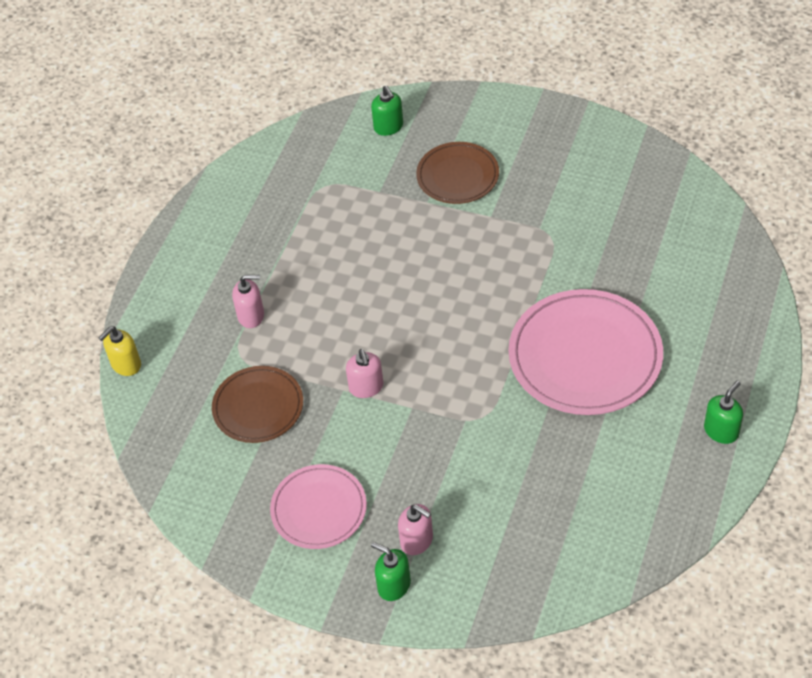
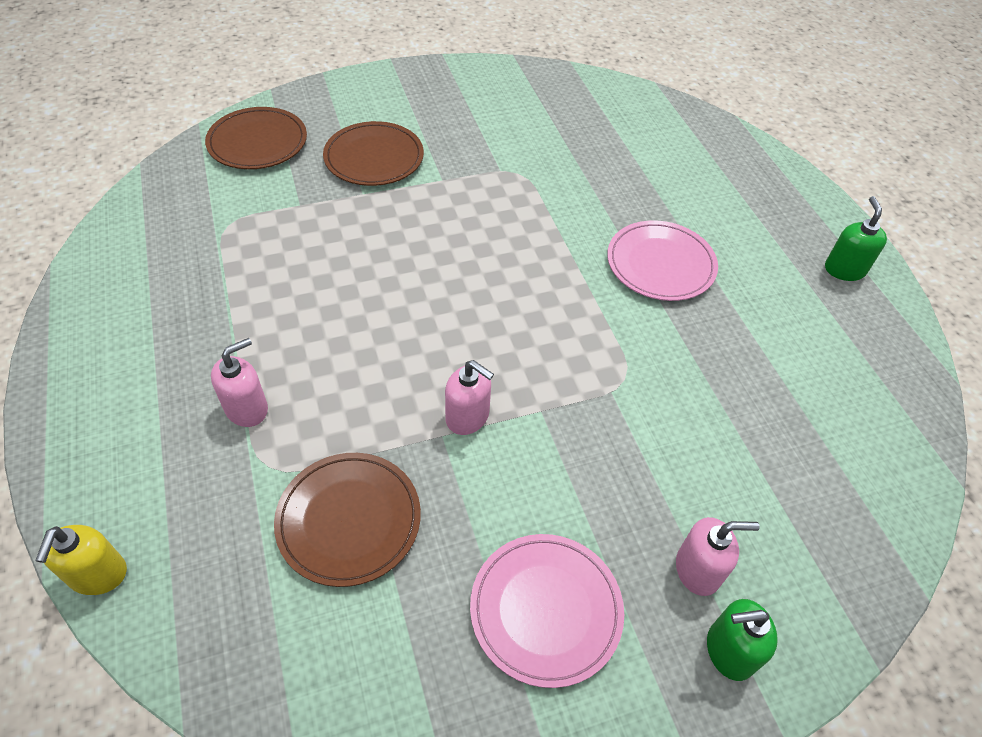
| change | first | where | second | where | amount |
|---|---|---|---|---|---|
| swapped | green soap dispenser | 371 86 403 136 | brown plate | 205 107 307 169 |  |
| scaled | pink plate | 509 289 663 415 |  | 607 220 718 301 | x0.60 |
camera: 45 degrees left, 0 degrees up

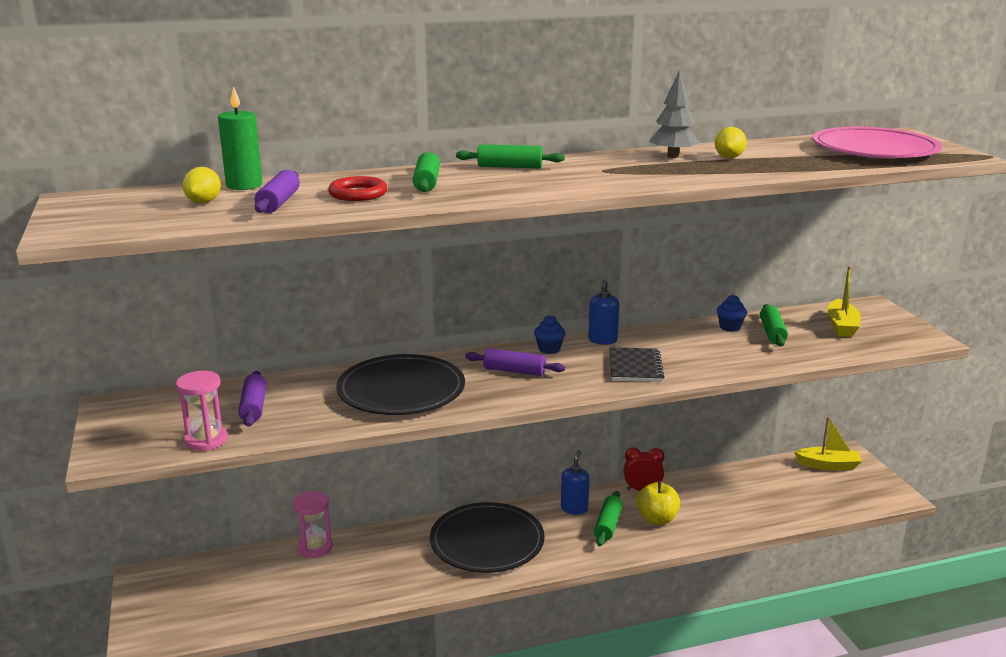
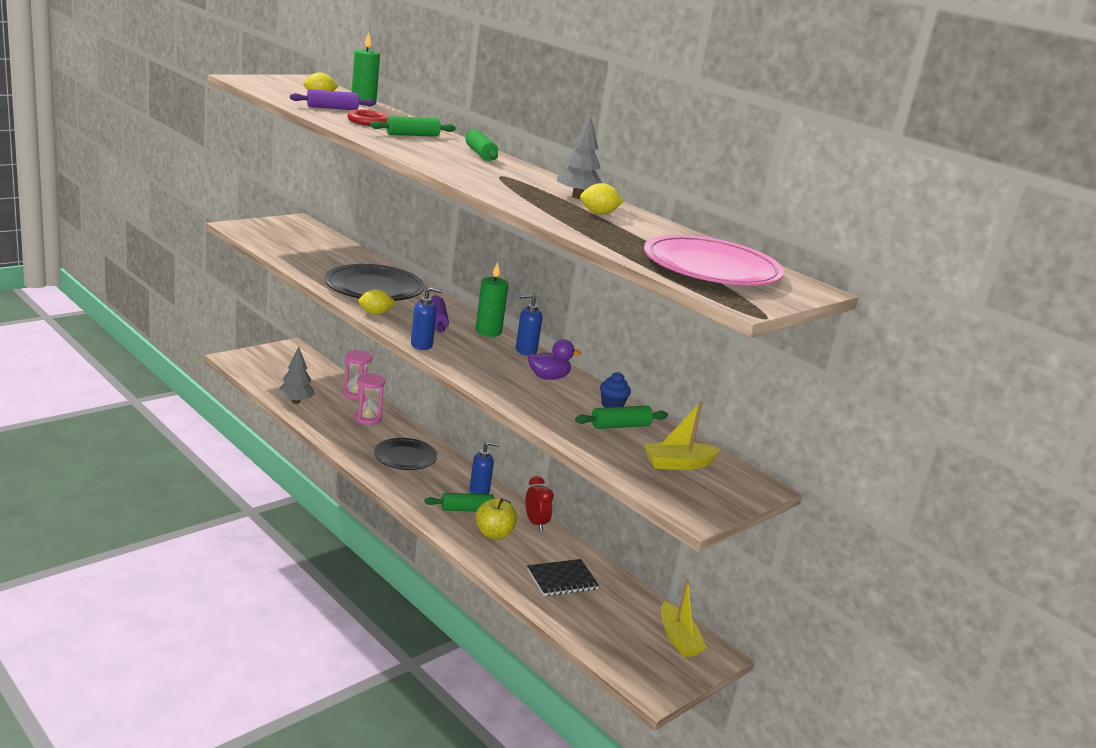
| change | first | where | second | where | amount |
|---|---|---|---|---|---|
| gone | purple rolling pin | 238 371 266 427 |  |  |  |
| new |  |  | grey tree | 278 347 315 404 |  |
| new |  |  | yellow lemon | 358 289 396 315 |  |
| new |  |  | blue soap dispenser | 411 287 443 350 |  |
| new |  |  | purple duck | 528 339 581 380 |  |
| shifted | pink hourglass | 176 371 228 451 |  | 354 373 385 425 |  |
| shifted | black notebook | 609 347 665 382 |  | 527 559 599 596 |  |
| swapped | blue cupcake | 534 315 566 354 | green candle | 475 262 509 337 |  |
| scaled | black plate | 430 502 545 573 |  | 374 438 437 470 | x0.65 |
camera: 60 degrees right, 0 degrees up

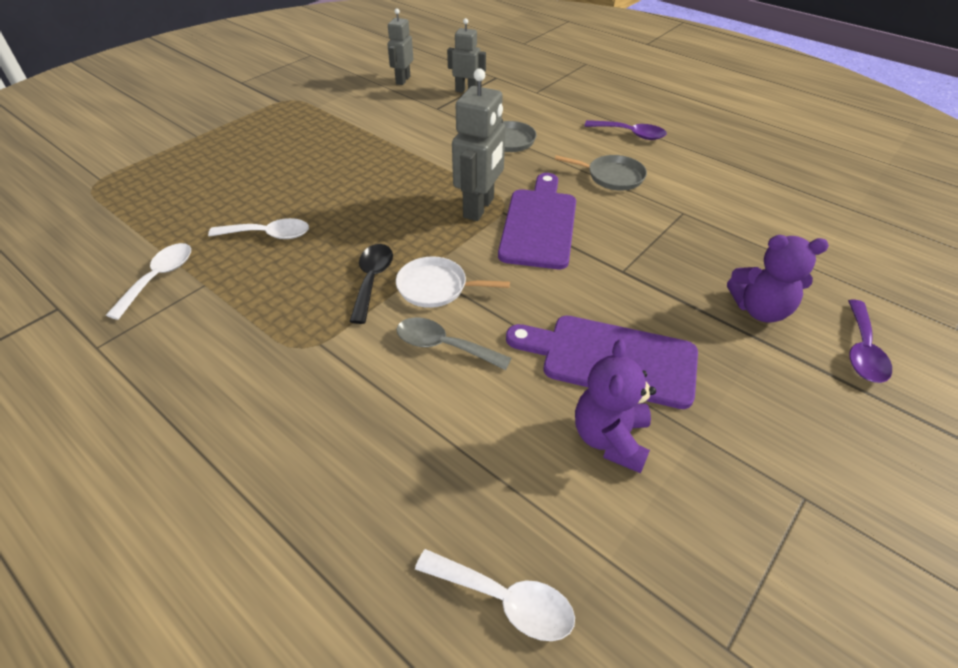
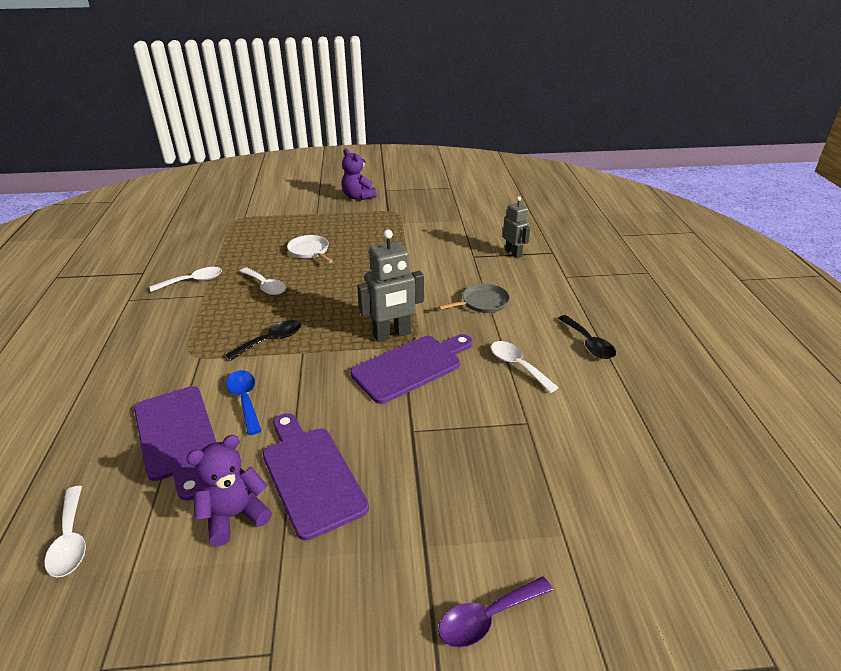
| change | first | where | second | where | amount |
|---|---|---|---|---|---|
| gone | grey robot | 387 8 413 85 |  |  |  |
| new |  |  | purple cutting board | 134 386 216 501 |  |
| shifted | white pan | 396 256 510 308 |  | 287 235 333 263 |  |
| shifted | purple teddy bear | 727 235 829 323 |  | 341 149 377 200 |  |
| swapped | grey pan | 555 155 647 191 | white spoon | 491 341 559 393 |  |
| repainted | grey spoon | 396 317 512 370 | blue spoon | 226 370 261 435 |  |
| repainted | purple spoon | 584 120 667 140 | black spoon | 558 315 616 359 |  |
camera: 45 degrees right, 10 degrees down

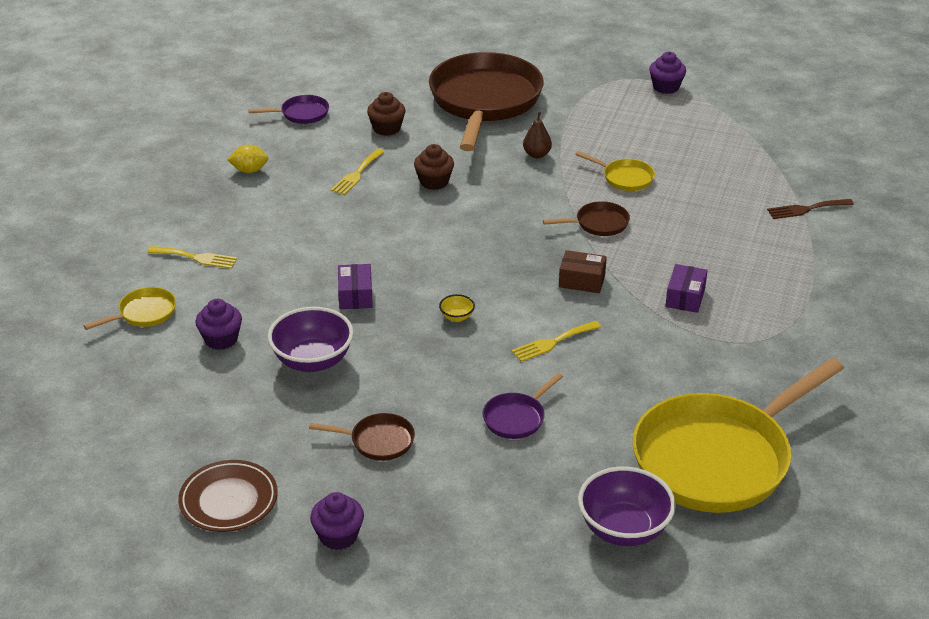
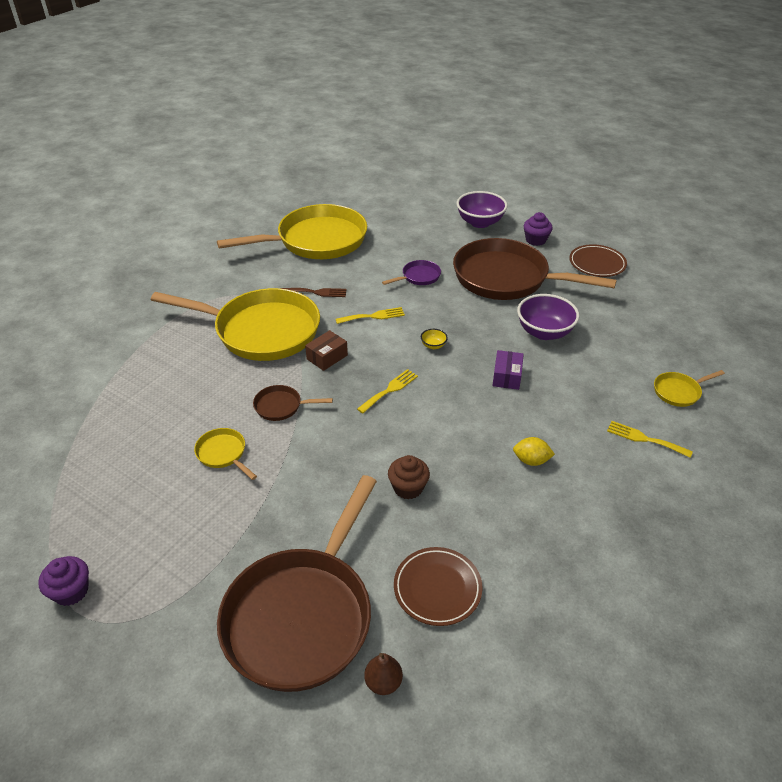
| change | first | where | second | where | amount |
|---|---|---|---|---|---|
| gone | purple cupcake | 195 299 242 350 |  |  |  |
| gone | purple pan | 249 95 329 124 |  |  |  |
| shifted | yellow lemon | 227 145 268 173 |  | 513 437 555 466 |  |
| shifted | yellow fork | 331 149 385 195 |  | 357 369 418 413 |  |
| shifted | brown pear | 523 112 552 158 |  | 364 653 403 695 |  |
| shifted | purple bowl | 578 467 676 546 |  | 457 191 508 228 |  |
| shifted | brown fork | 767 199 854 219 |  | 280 288 347 297 |  |
| swapped | brown cupcake | 367 92 406 136 | brown plate | 394 547 482 626 |  |
| swapped | purple box | 666 264 708 313 | yellow pan | 151 288 320 361 |  |
| rotated | brown box | 559 250 607 293 |  | 305 330 348 371 | 75 degrees counterclockwise |
| scaled | brown pan | 309 413 415 461 |  | 453 238 617 300 | x2.44 |
camera: 165 degrees left, 5 degrees up

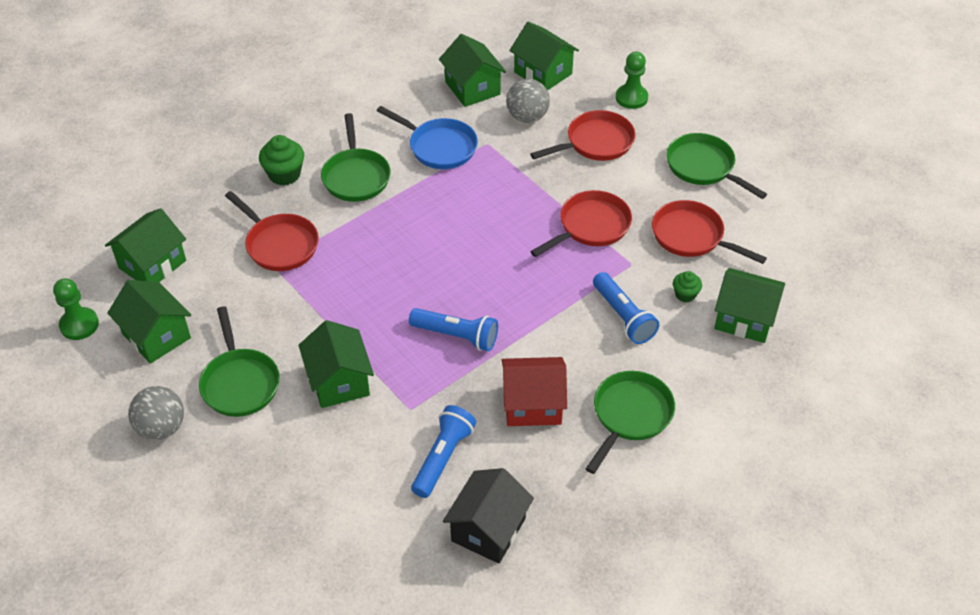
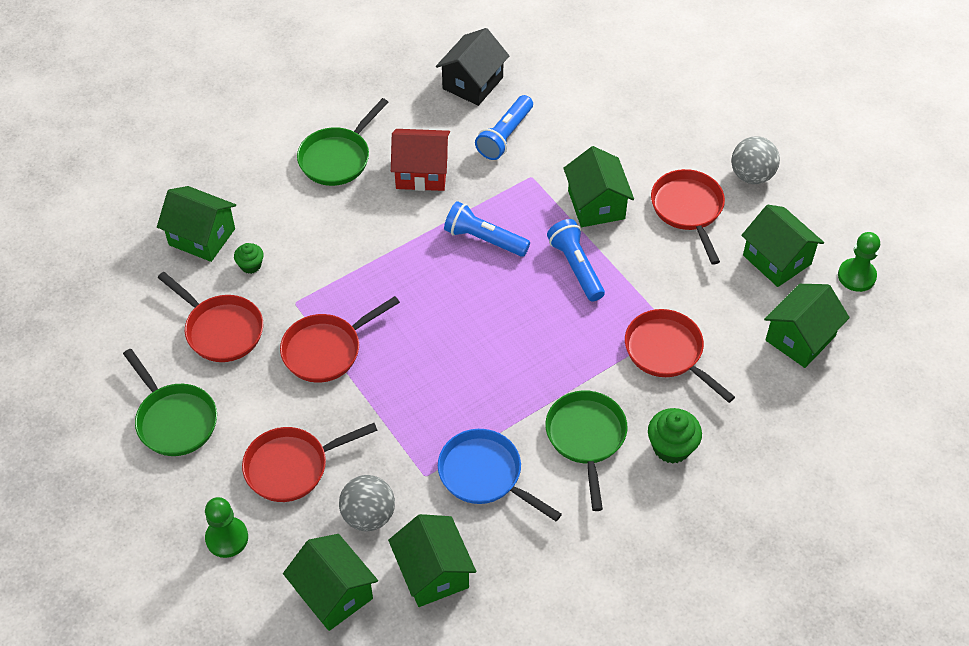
| change | first | where | second | where | amount |
|---|---|---|---|---|---|
| shifted | blue flashlight | 593 272 659 344 |  | 547 219 605 302 |  |
| repainted | green pan | 199 306 280 417 | red pan | 651 169 725 265 |  |
camera: 175 degrees left, 5 degrees up

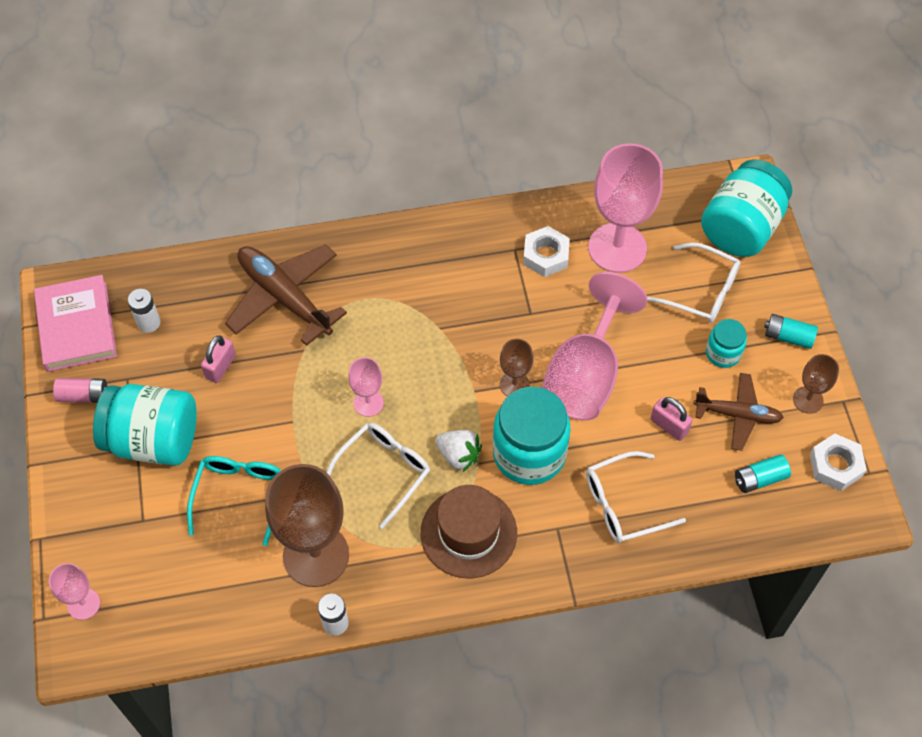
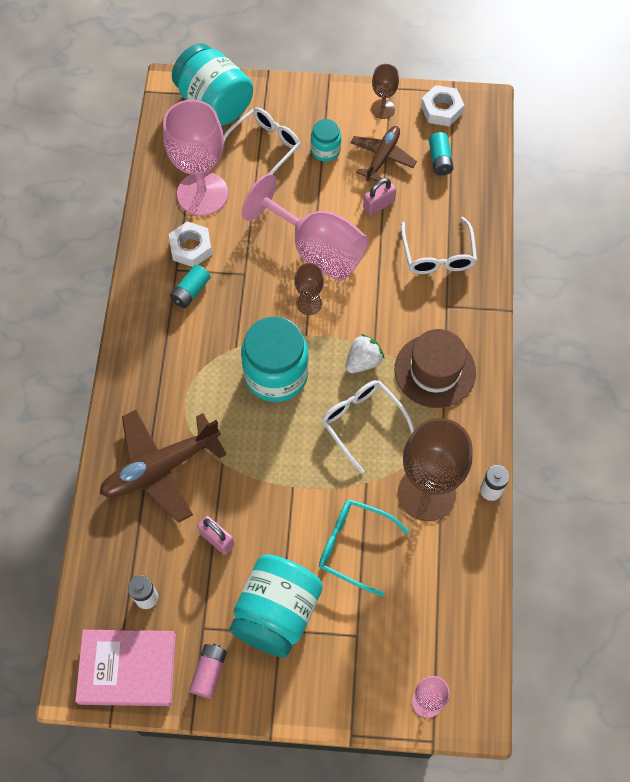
| change | first | where | second | where | amount |
|---|---|---|---|---|---|
| gone | pink goblet | 348 357 384 417 |  |  |  |
| shifted | turquoise jar | 493 387 571 485 |  | 241 317 309 402 |  |
| shifted | turquoise battery | 764 314 818 349 |  | 170 264 211 308 |  |
camera: 75 degrees left, 5 degrees up

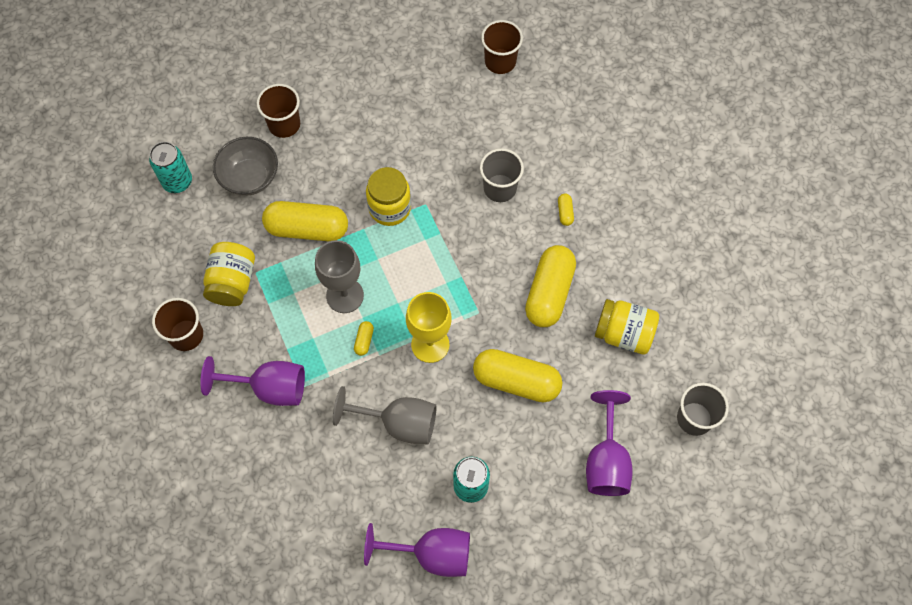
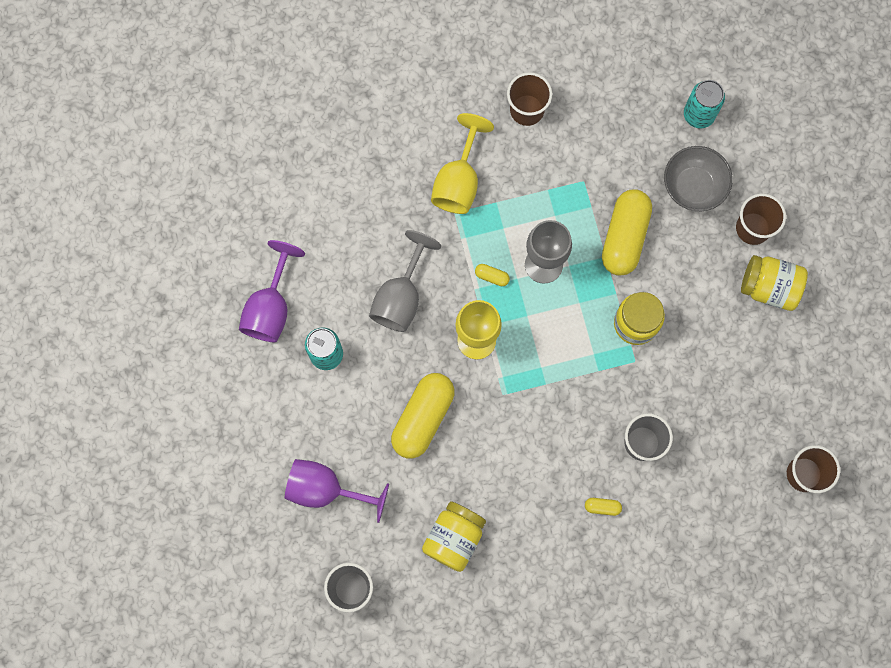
| change | first | where | second | where | amount |
|---|---|---|---|---|---|
| gone | yellow capsule | 525 245 576 327 |  |  |  |
| shifted | yellow jar | 203 242 255 306 |  | 741 255 808 311 |  |
| repainted | purple goblet | 200 356 305 406 | yellow goblet | 431 113 494 214 |  |
camera: 100 degrees right, 10 degrees up

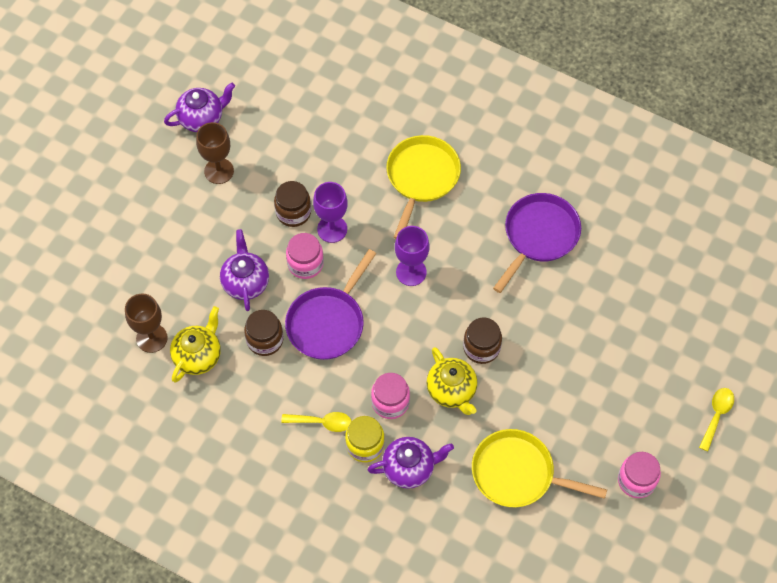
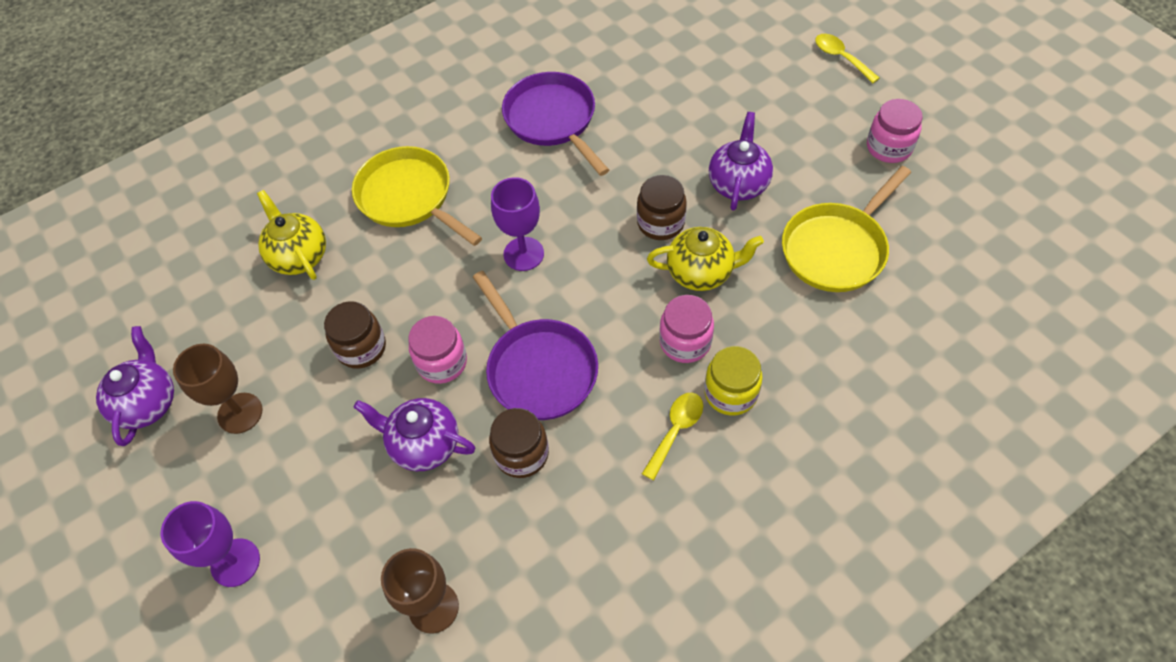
| change | first | where | second | where | amount |
|---|---|---|---|---|---|
| shifted | yellow teapot | 170 306 221 383 |  | 257 190 326 280 |  |
| shifted | purple goblet | 313 182 348 243 |  | 161 501 260 587 |  |
| shifted | purple teapot | 367 437 454 489 |  | 709 112 773 211 |  |
camera: 60 degrees left, 5 degrees down

